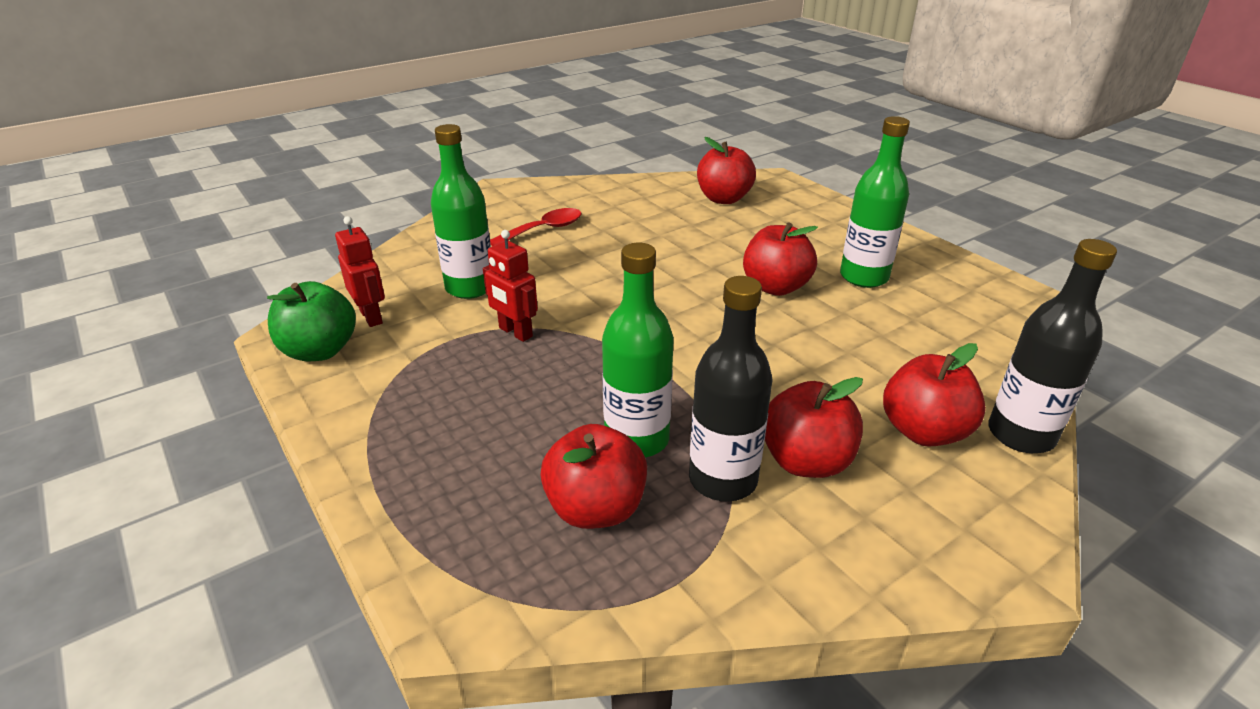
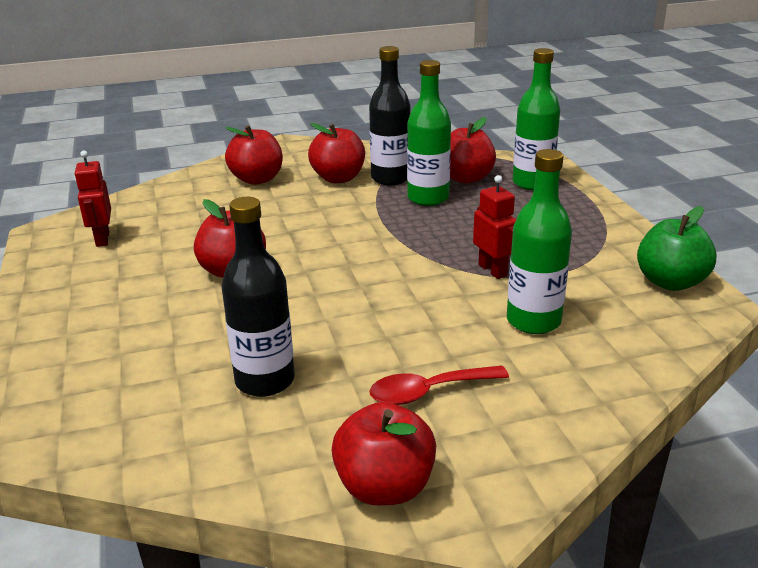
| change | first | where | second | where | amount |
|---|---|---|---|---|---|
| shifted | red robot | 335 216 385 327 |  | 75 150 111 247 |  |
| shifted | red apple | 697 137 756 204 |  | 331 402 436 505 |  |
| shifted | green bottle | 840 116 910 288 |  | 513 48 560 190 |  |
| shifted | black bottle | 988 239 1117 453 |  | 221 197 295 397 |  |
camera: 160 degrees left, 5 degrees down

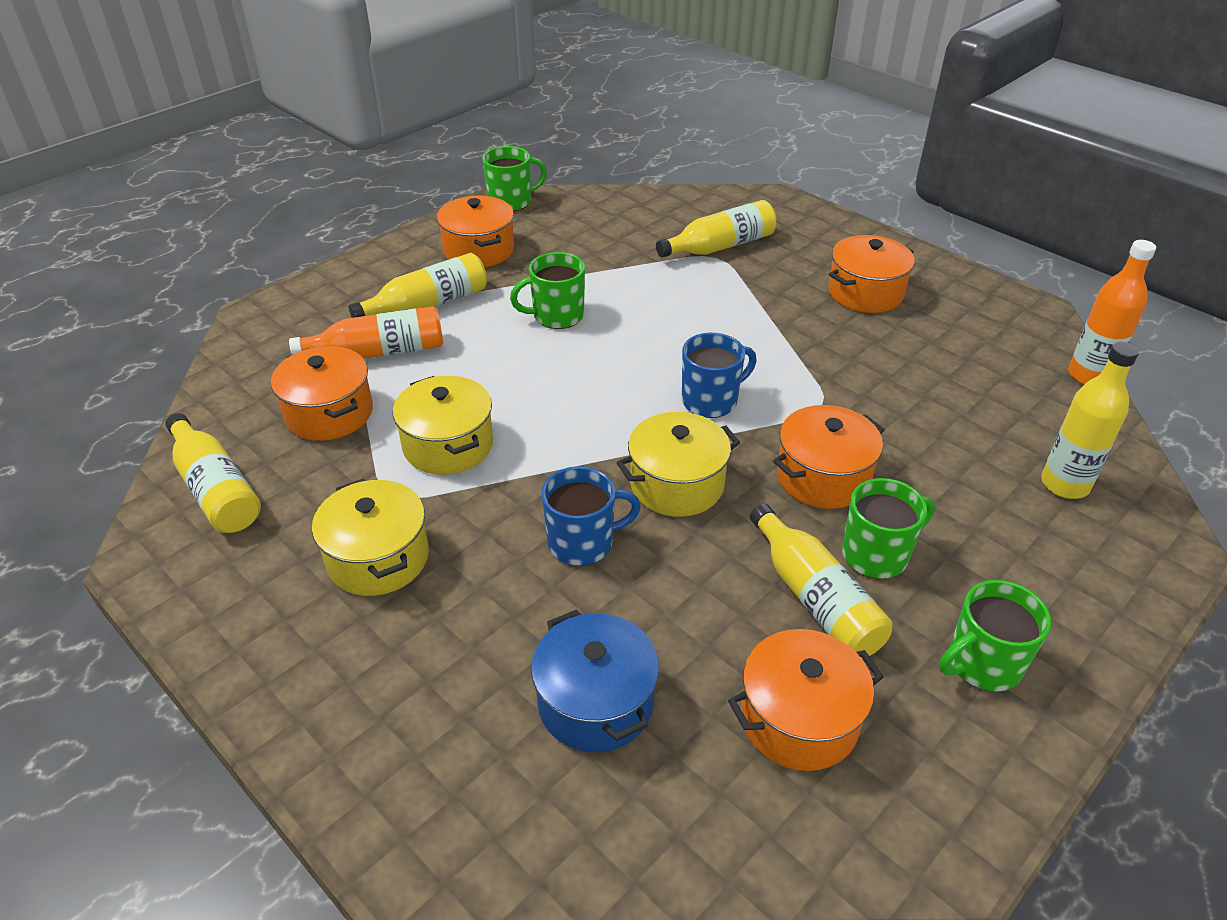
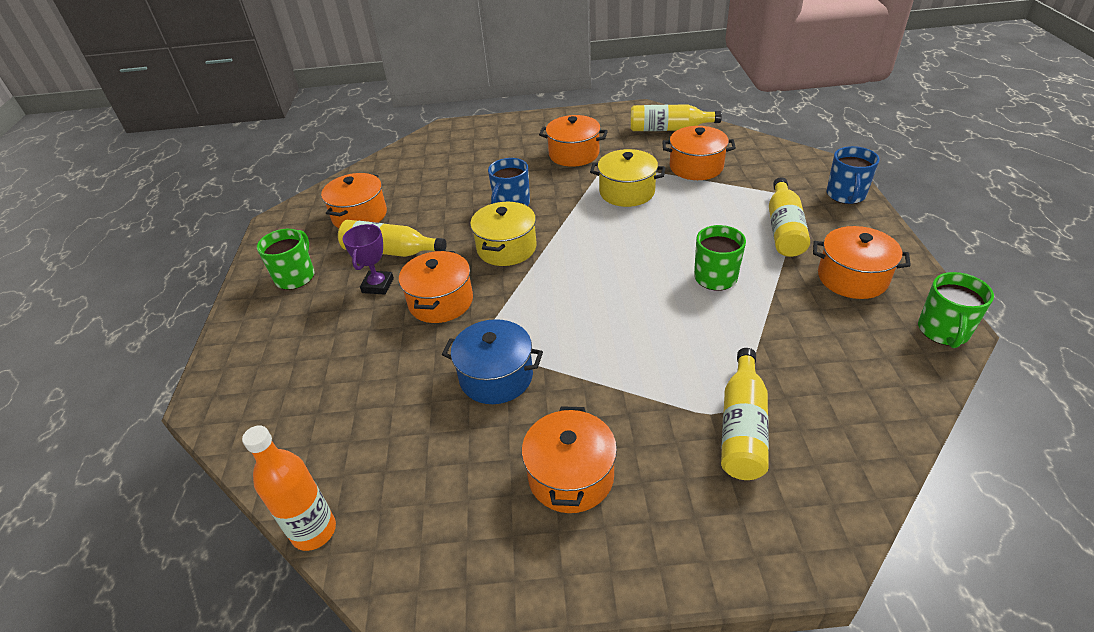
| change | first | where | second | where | amount |
|---|---|---|---|---|---|
| gone | orange bottle | 289 306 443 359 |  |  |  |
| gone | yellow bottle | 1041 342 1139 499 |  |  |  |
| shifted | blue pot | 531 610 659 752 |  | 442 319 543 404 |  |
| shifted | blue mug | 682 333 757 418 |  | 827 146 879 204 |  |
| swapped | green mug | 842 478 935 579 | purple trophy | 343 224 394 295 |  |
| repainted | yellow pot | 312 479 429 596 | orange pot | 539 115 608 167 |  |
camera: 135 degrees right, 0 degrees up

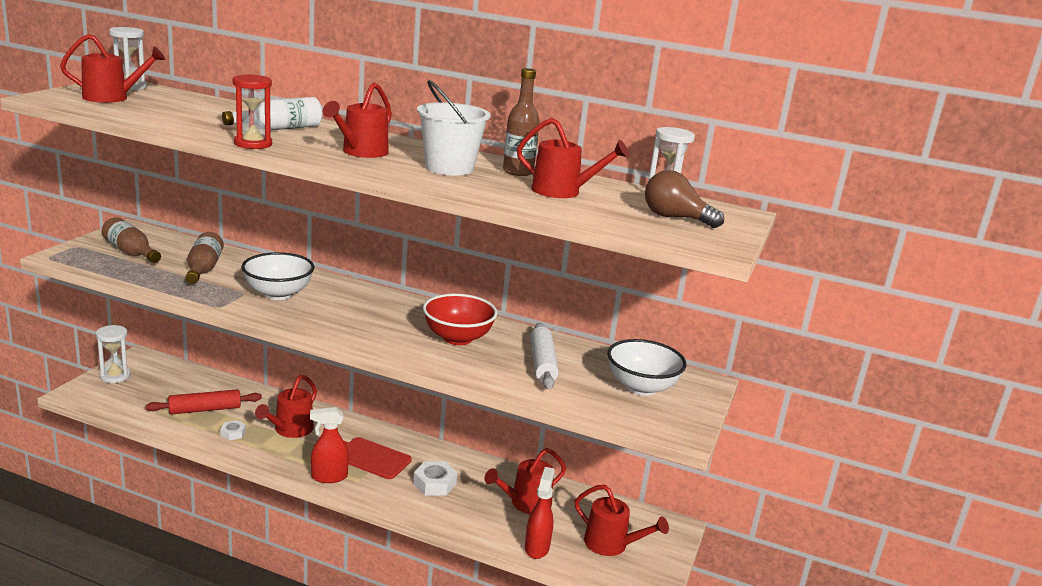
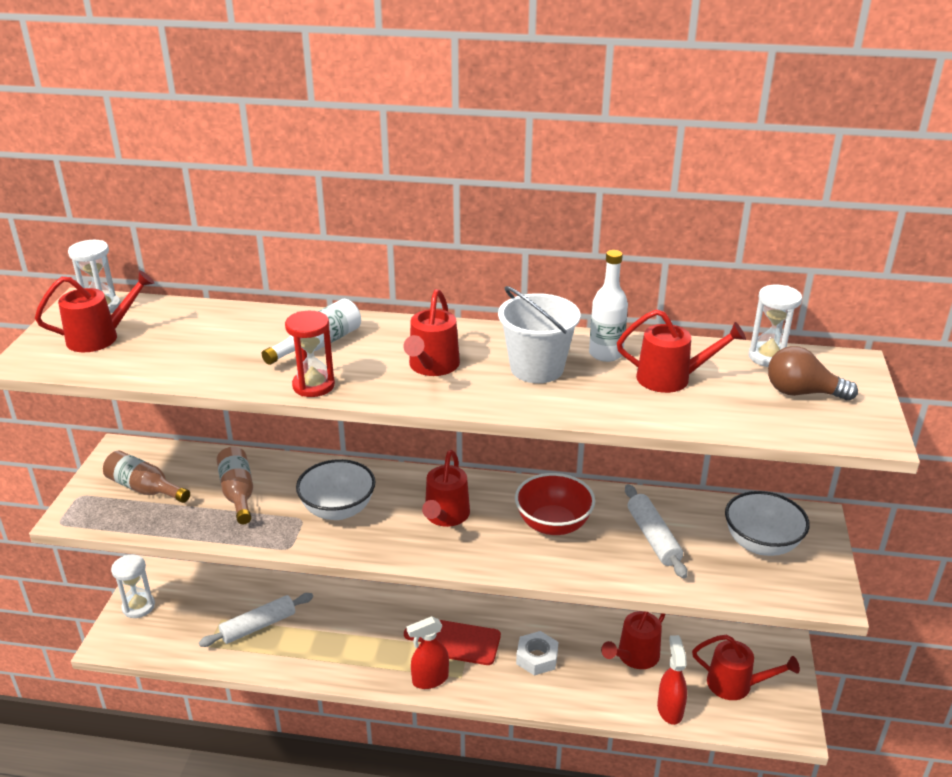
| change | first | where | second | where | amount |
|---|---|---|---|---|---|
| gone | white nut | 220 420 246 440 |  |  |  |
| shifted | red watering can | 255 375 317 438 |  | 422 450 470 527 |  |
| repainted | red rolling pin | 146 389 262 415 | white rolling pin | 199 593 313 647 |  |
| repainted | brown bottle | 503 68 539 176 | white bottle | 589 250 628 362 |  |
camera: 10 degrees left, 10 degrees up

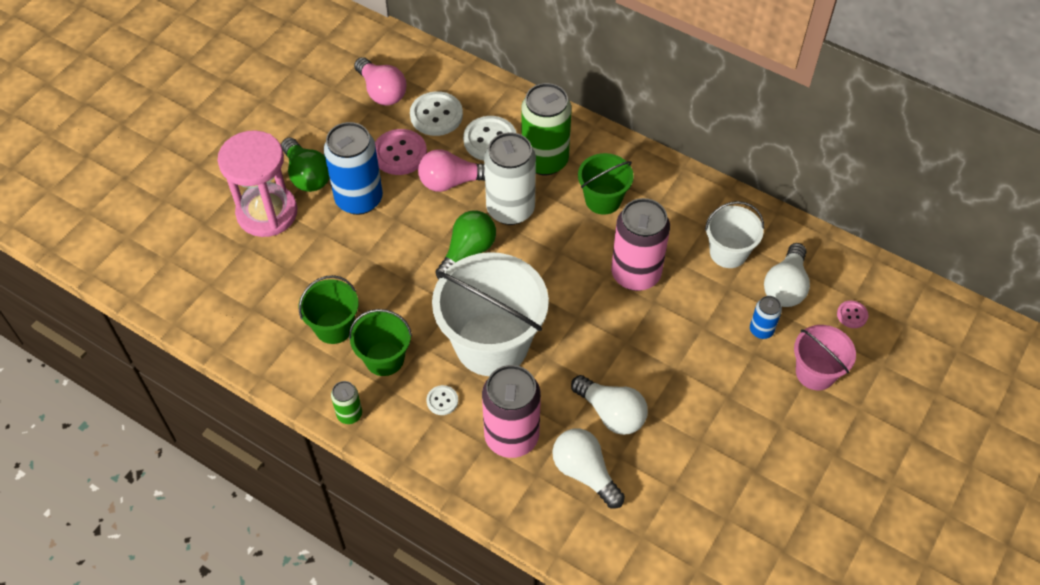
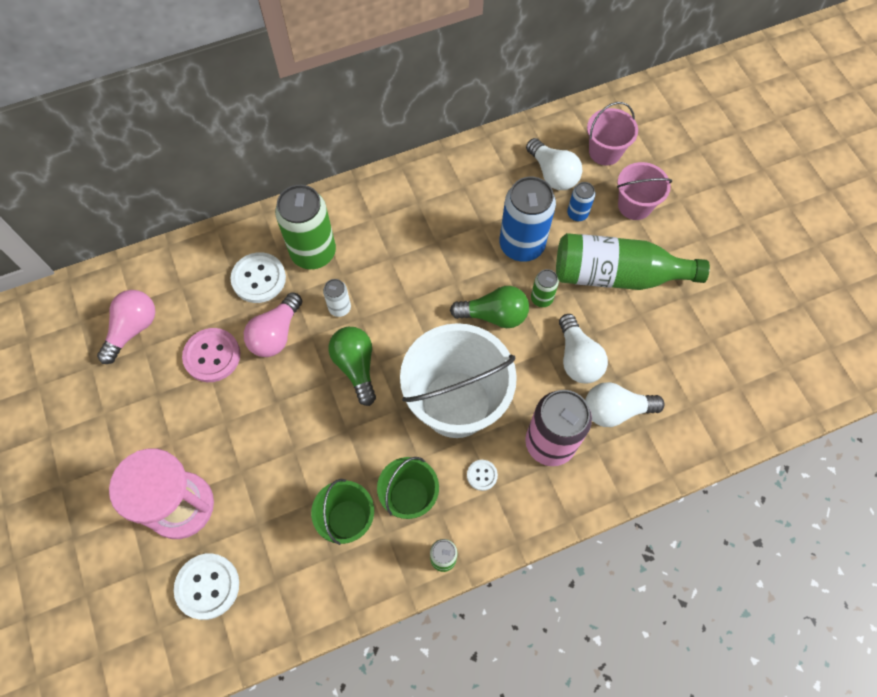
| change | first | where | second | where | amount |
|---|---|---|---|---|---|
| gone | green bucket | 578 153 634 215 |  |  |  |
| gone | pink can | 611 198 670 291 |  |  |  |
| gone | white bucket | 705 201 764 268 |  |  |  |
| new |  |  | green can | 531 269 559 307 |  |
| new |  |  | green bottle | 556 233 710 290 |  |
| shifted | green light bulb | 281 137 329 192 |  | 450 286 529 328 |  |
| shifted | blue can | 324 122 383 215 |  | 499 177 556 262 |  |
| shifted | white button | 410 91 463 136 |  | 174 553 239 620 |  |
| swapped | pink button | 837 301 868 328 | pink bucket | 587 102 638 166 |  |
| rotated | pink light bulb | 354 57 407 106 |  | 97 290 155 364 | 60 degrees counterclockwise |
| rotated | white light bulb | 571 375 648 435 |  | 559 314 608 384 | 90 degrees clockwise |
| scaled | white can | 484 132 536 225 |  | 323 279 351 317 | x0.48 |
camera: 55 degrees left, 10 degrees up

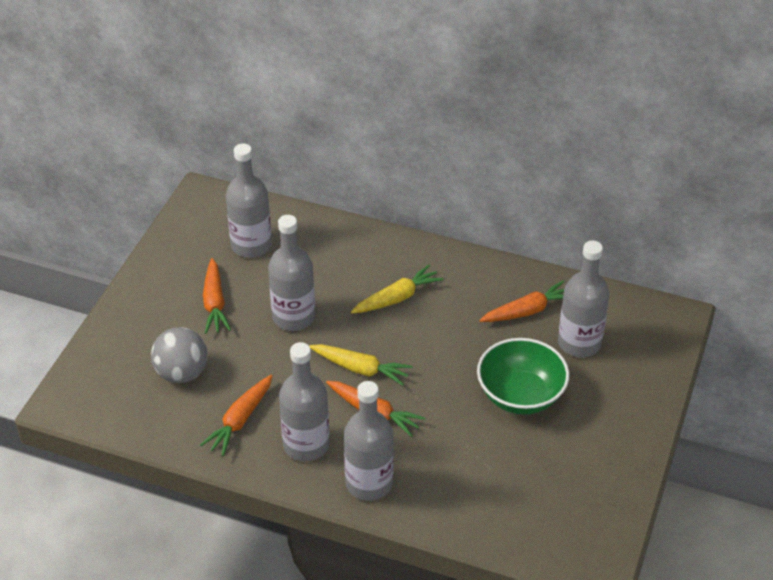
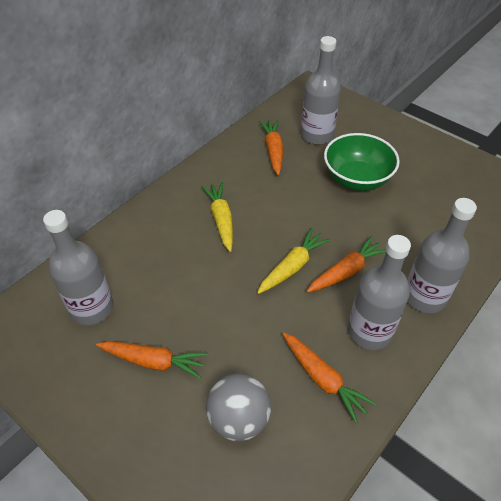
| change | first | where | second | where | amount |
|---|---|---|---|---|---|
| gone | grey bottle | 268 215 315 331 |  |  |  |
camera: 70 degrees left, 5 degrees up

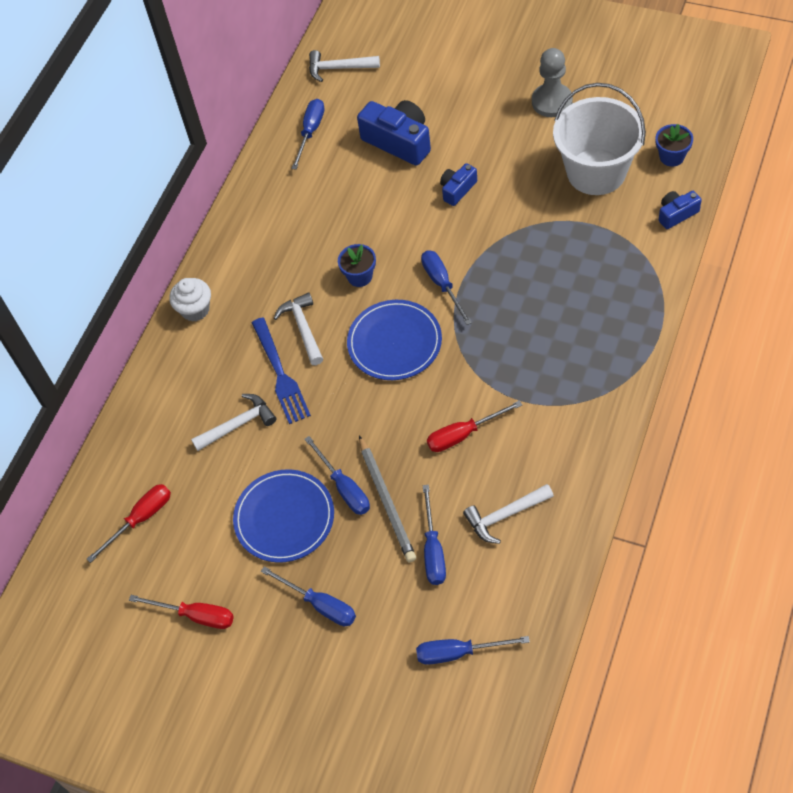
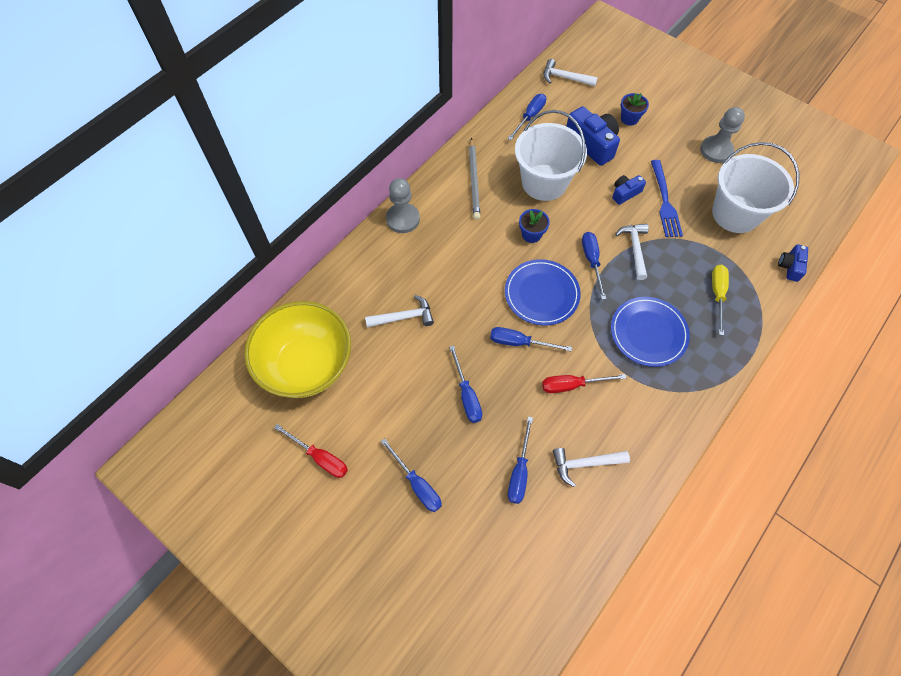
| change | first | where | second | where | amount |
|---|---|---|---|---|---|
| new |  |  | white bucket | 515 110 587 201 |  |
| new |  |  | yellow screwdriver | 712 265 729 336 |  |
| shifted | blue plate | 233 469 334 563 |  | 611 297 690 367 |  |
| shifted | blue fork | 252 317 311 424 |  | 651 160 683 237 |  |
| shifted | white hammer | 274 292 323 365 |  | 615 224 649 280 |  |
| shifted | grey pencil | 359 435 416 562 |  | 469 138 480 220 |  |
| shifted | blue screwdriver | 416 636 530 665 |  | 490 327 572 351 |  |
| shifted | blue flower pot | 656 124 693 167 |  | 621 93 649 126 |  |
| swapped | red screwdriver | 87 484 171 563 | yellow bowl | 244 301 351 398 |  |
| swapped | white cupcake | 169 278 211 322 | grey pawn | 386 178 420 233 |  |
| rotated | blue camera | 659 191 702 229 |  | 778 244 808 282 | 60 degrees counterclockwise |
camera: 10 degrees right, 5 degrees up

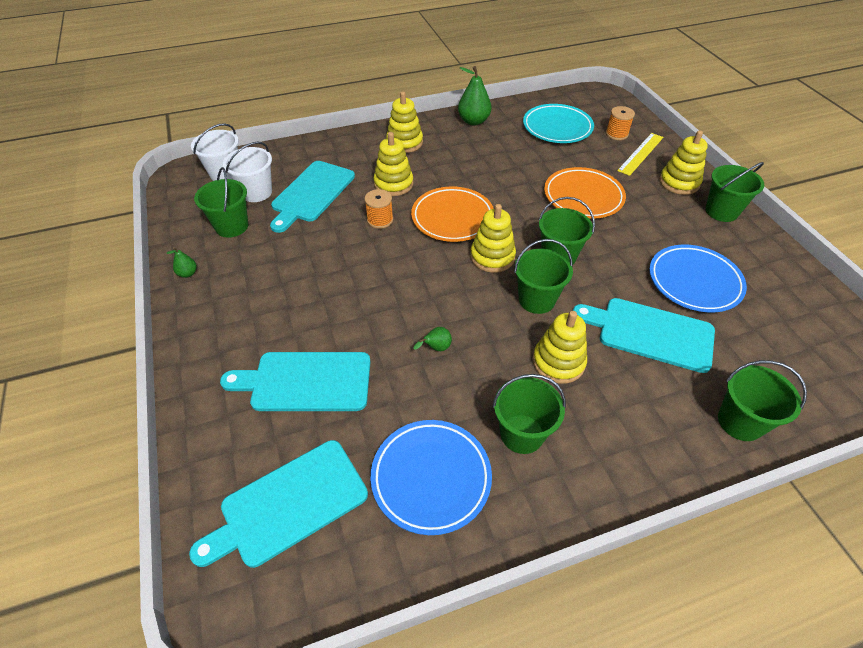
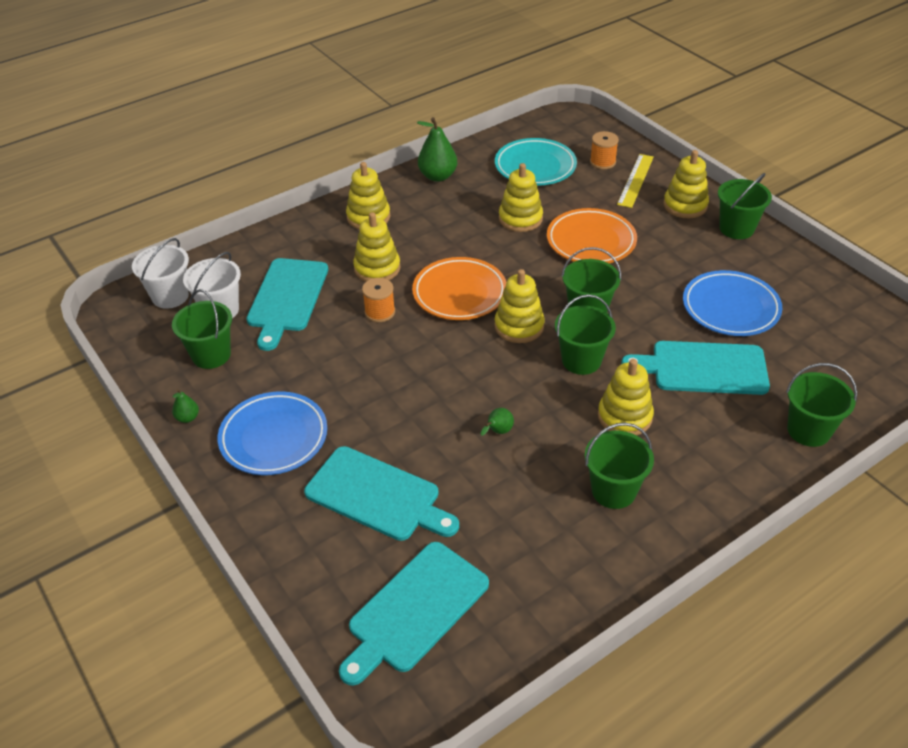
| change | first | where | second | where | amount |
|---|---|---|---|---|---|
| new |  |  | yellow stacking toy | 499 163 543 232 |  |
| shifted | blue plate | 371 420 492 535 |  | 218 391 327 475 |  |
| rotated | turquoise cutting board | 220 352 370 411 |  | 304 446 459 541 | 135 degrees counterclockwise |
camera: 15 degrees left, 5 degrees down

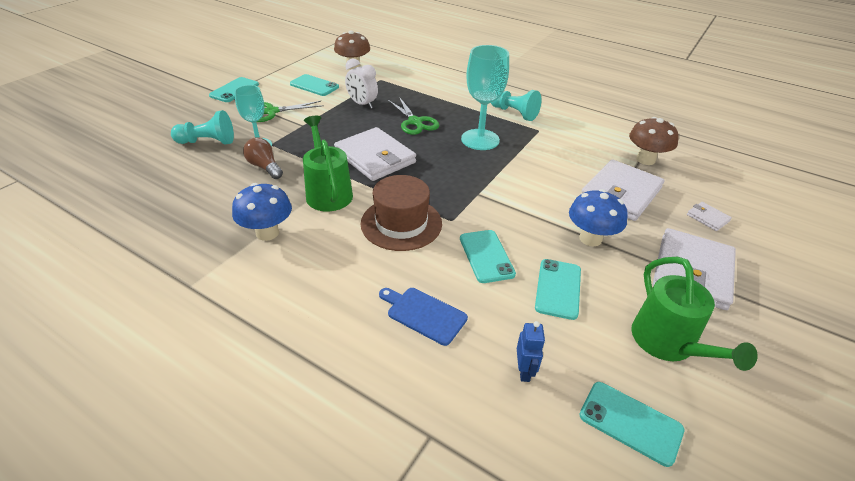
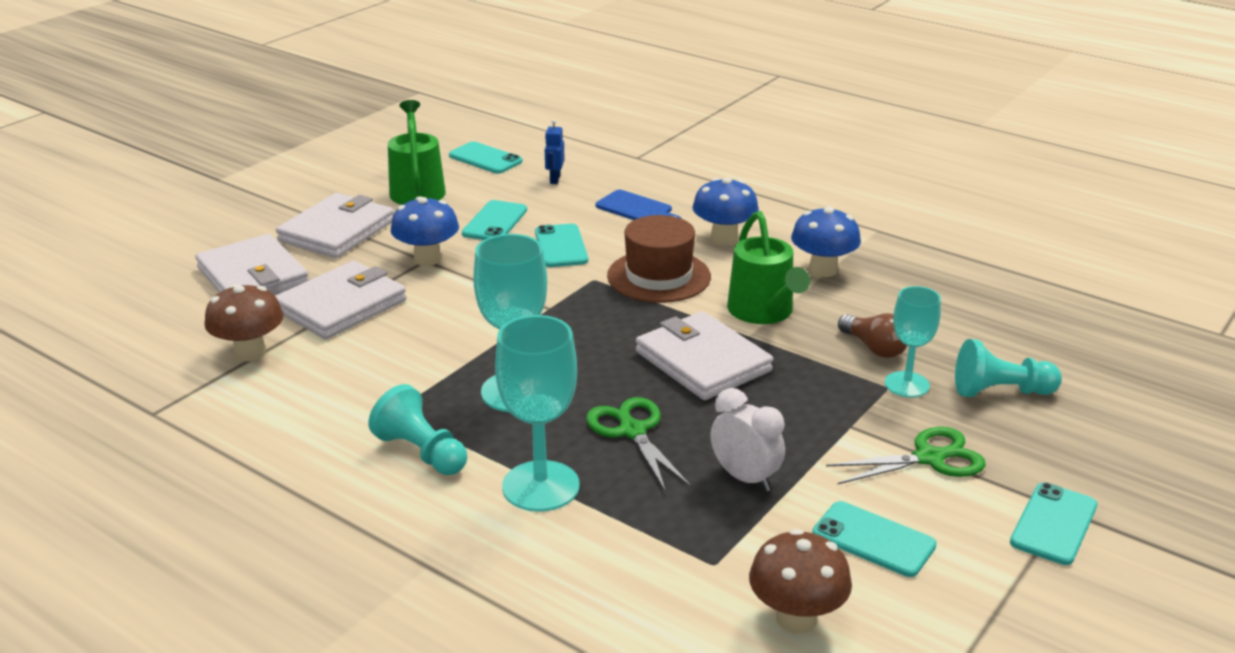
| change | first | where | second | where | amount |
|---|---|---|---|---|---|
| new |  |  | turquoise goblet | 495 315 580 512 |  |
| new |  |  | blue mushroom | 692 177 759 245 |  |
| scaled | white wallet | 687 202 732 231 |  | 195 234 309 295 | x2.29 |
camera: 175 degrees left, 10 degrees down

